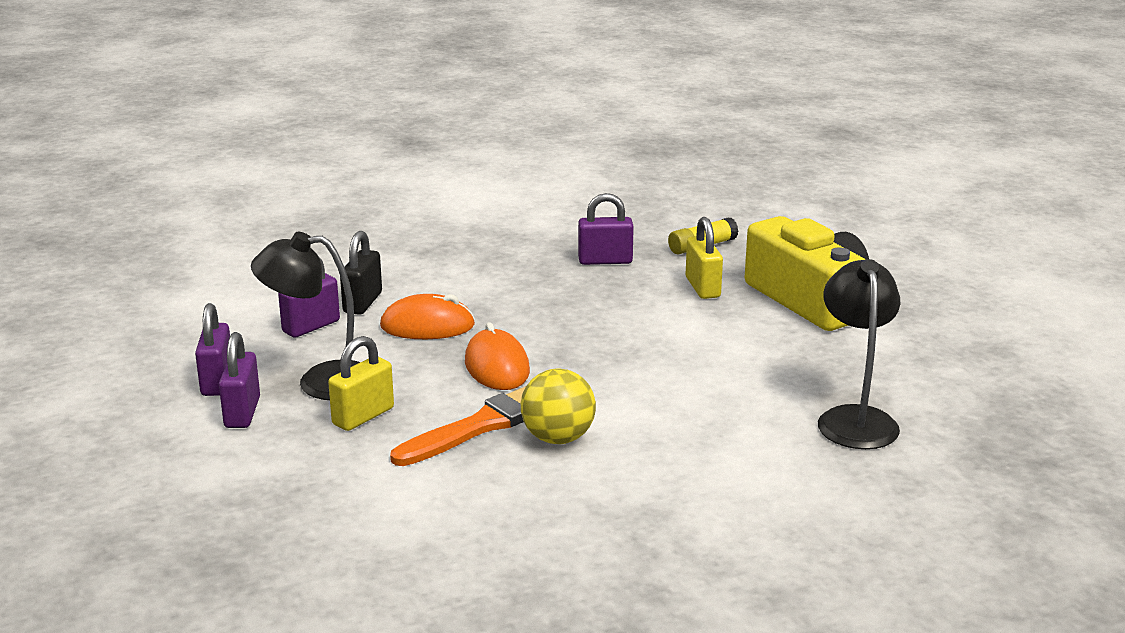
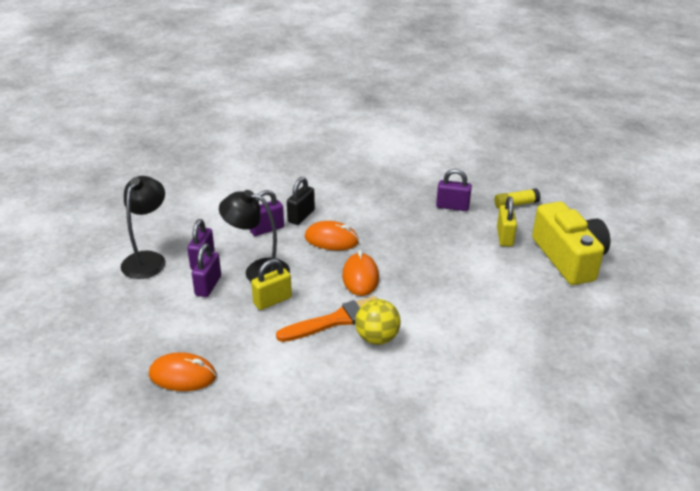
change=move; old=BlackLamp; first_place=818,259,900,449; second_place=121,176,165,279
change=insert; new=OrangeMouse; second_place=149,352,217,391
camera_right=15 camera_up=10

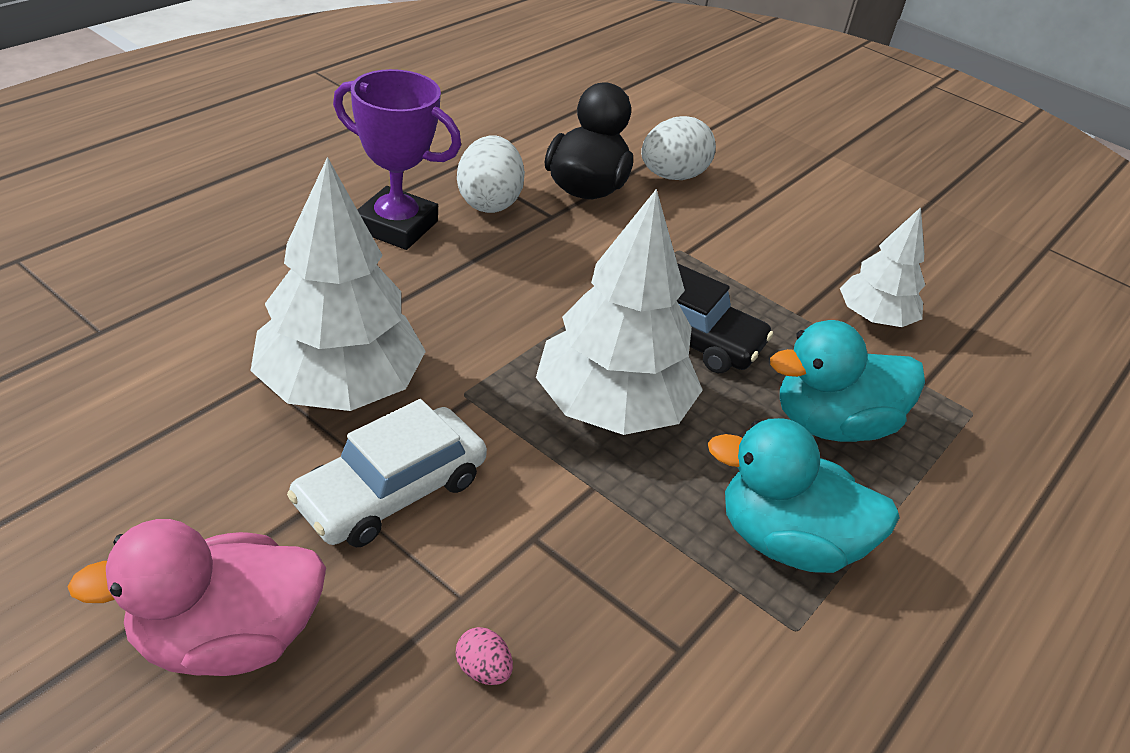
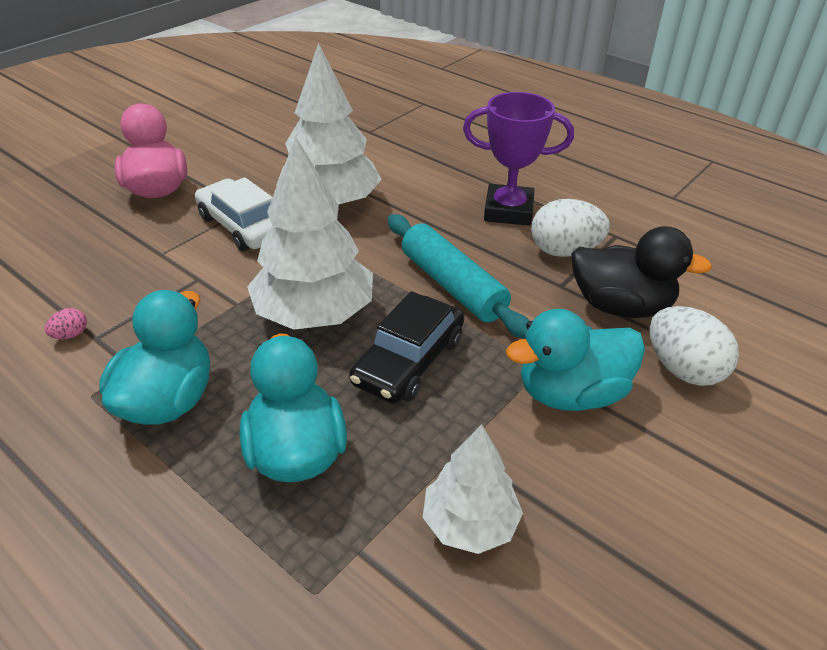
change=move; old=PinkEgg; first_place=456,627,513,685; second_place=44,308,87,339
change=insert; new=TurquoiseRollingPin; second_place=387,214,529,339
change=rotate; old=PurpleTrophy; first_place=333,69,461,250; second_place=463,92,574,226; degrees=75
change=insert; new=TurquoiseDuck; second_place=506,309,645,411
camera_right=95 camera_up=0

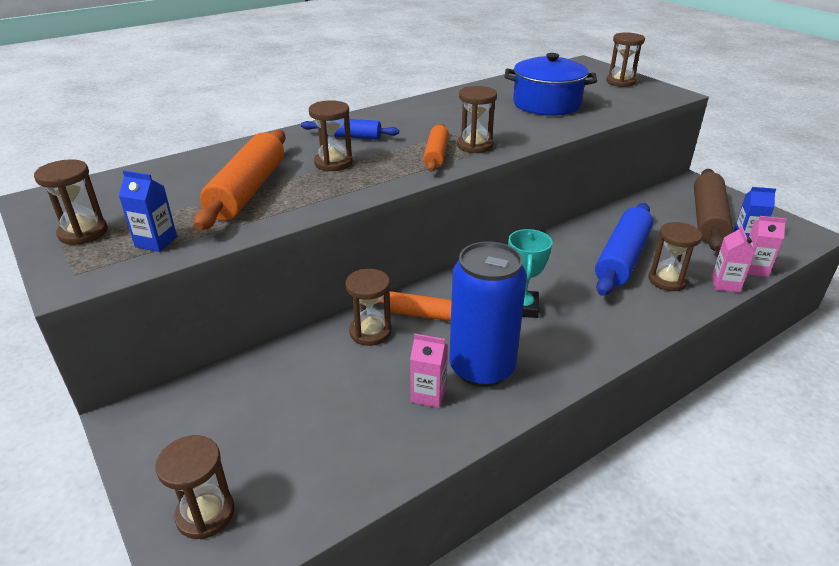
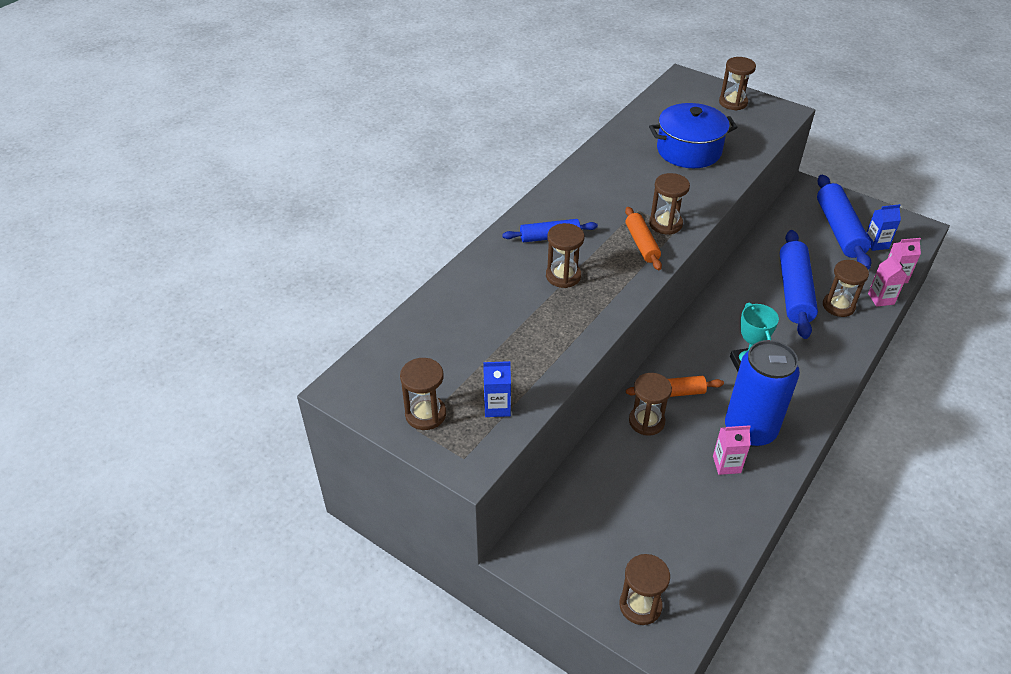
change=recolor; old=BrownRollingPin; new=BlueRollingPin; first_place=694,169,733,252; second_place=817,175,871,269
change=delete; old=OrangeRollingPin; first_place=194,129,286,230
camera_right=-20 camera_up=10

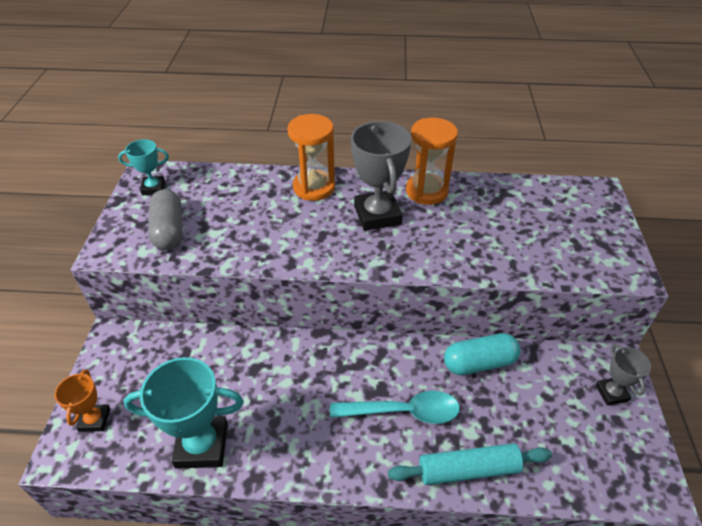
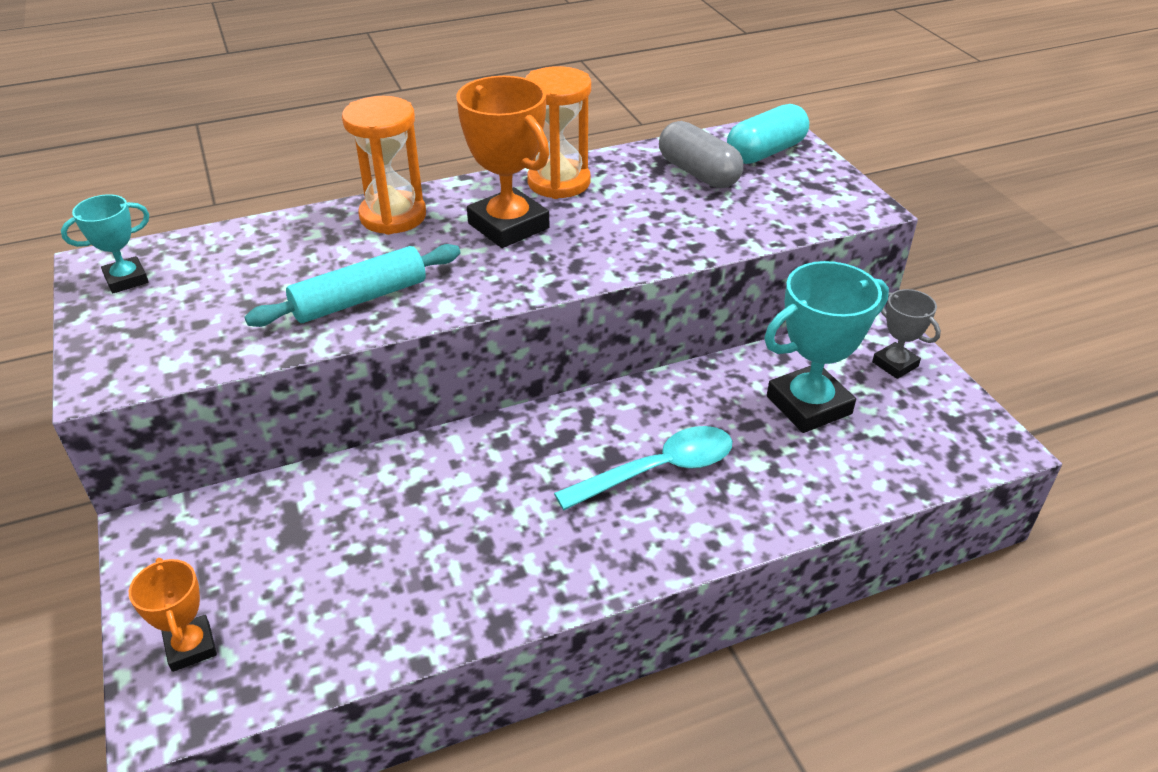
change=move; old=TurquoiseRollingPin; first_place=388,443,552,485; second_place=245,244,460,327
change=recolor; old=GreyTrophy; new=OrangeTrophy; first_place=351,121,411,231; second_place=456,76,550,248
change=move; old=GreyCapsule; first_place=148,189,183,250; second_place=659,121,743,188
change=move; old=TurquoiseCapsule; first_place=444,333,520,375; second_place=727,104,809,164
change=move; old=TurquoiseTrophy; first_place=124,357,244,469; second_place=764,261,889,433
camera_right=-25 camera_up=-5

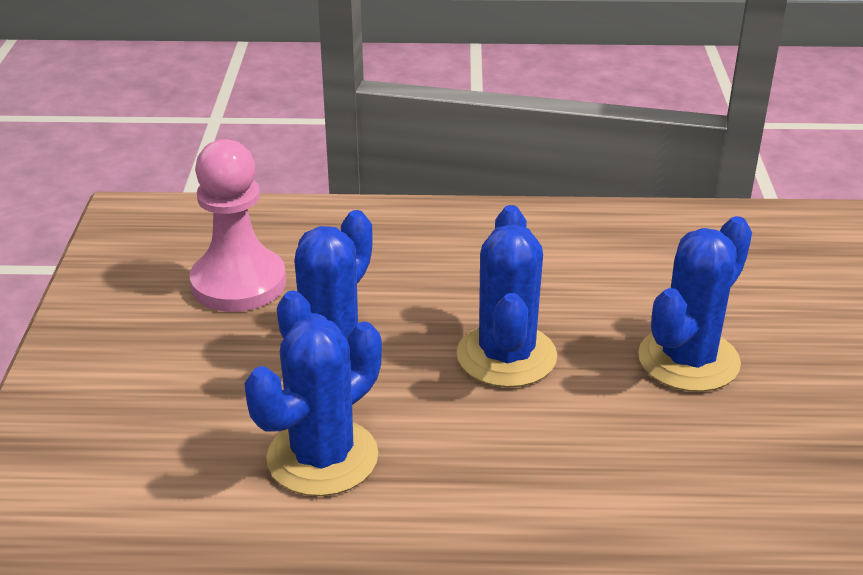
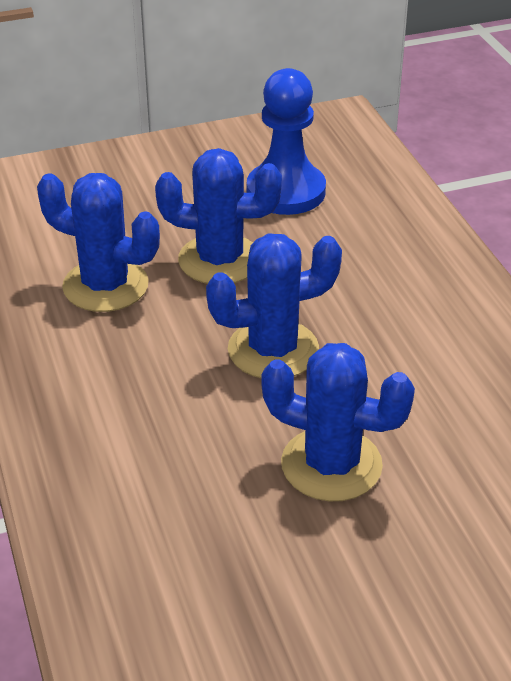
change=recolor; old=PinkPawn; new=BluePawn; first_place=189,139,286,312; second_place=247,68,326,215
camera_right=70 camera_up=5

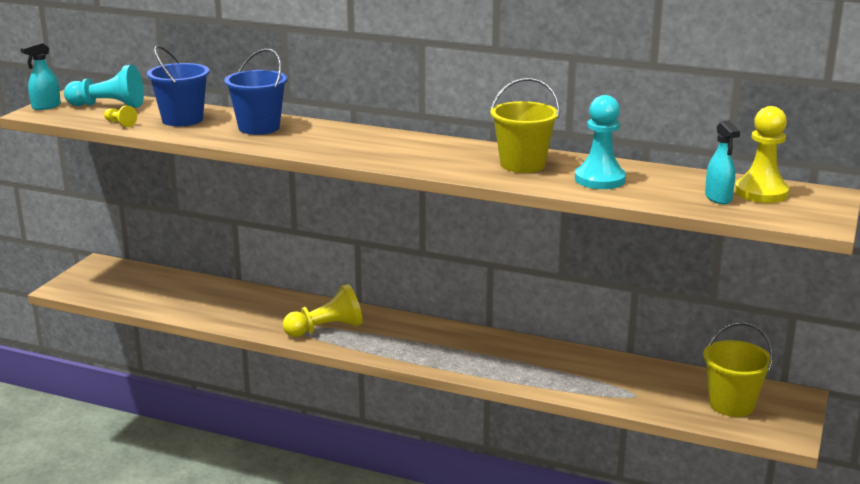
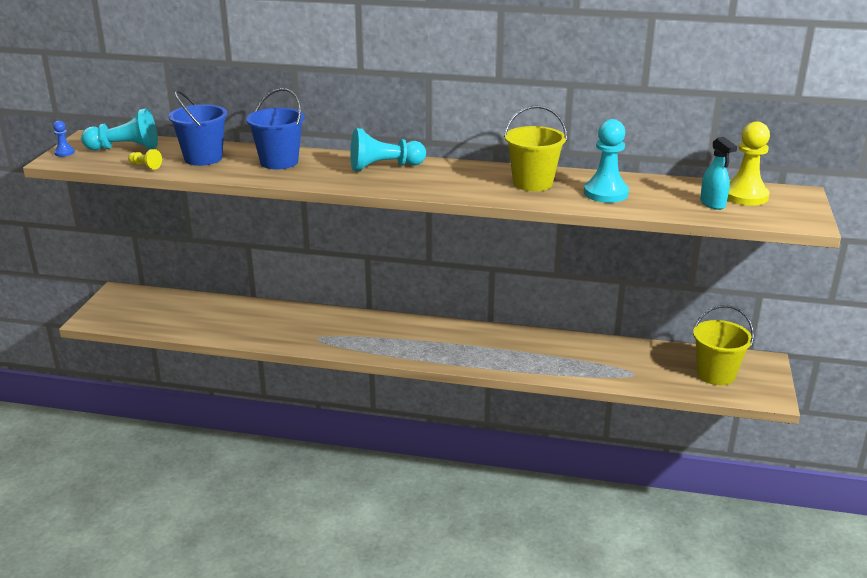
change=replace; old=TurquoiseSprayBottle; new=BluePawn; first_place=21,42,61,110; second_place=53,121,75,157
change=insert; new=TurquoisePawn; second_place=350,128,426,171
change=delete; old=YellowPawn; first_place=283,284,362,337
camera_right=-10 camera_up=5

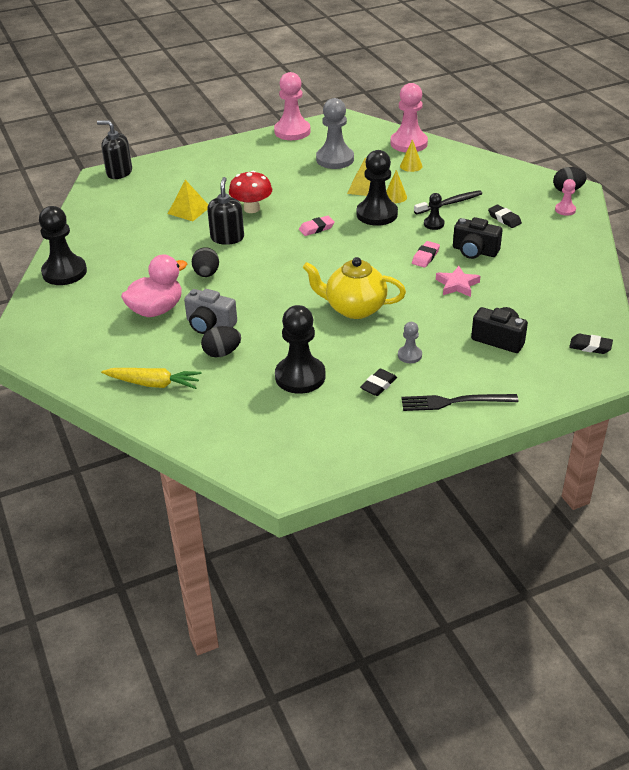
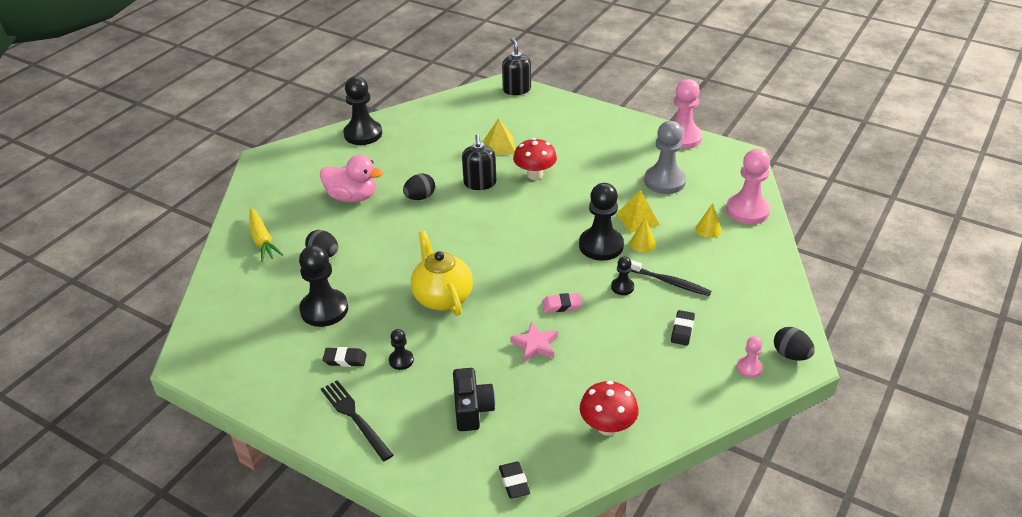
change=recolor; old=GreyPawn; new=BlackPawn; first_place=398,322,422,363; second_place=389,329,414,370
change=rotate; old=BlackSoapDispenser; first_place=207,177,244,245; second_place=462,134,496,190; degrees=120
change=insert; new=RedMushroom; second_place=580,381,638,436
change=delete; old=GreyCamera; first_place=184,289,237,334
change=delete; old=PinkEraser; first_place=299,216,335,236
change=delete; old=BlackCamera; first_place=453,217,503,259
camera_right=55 camera_up=0

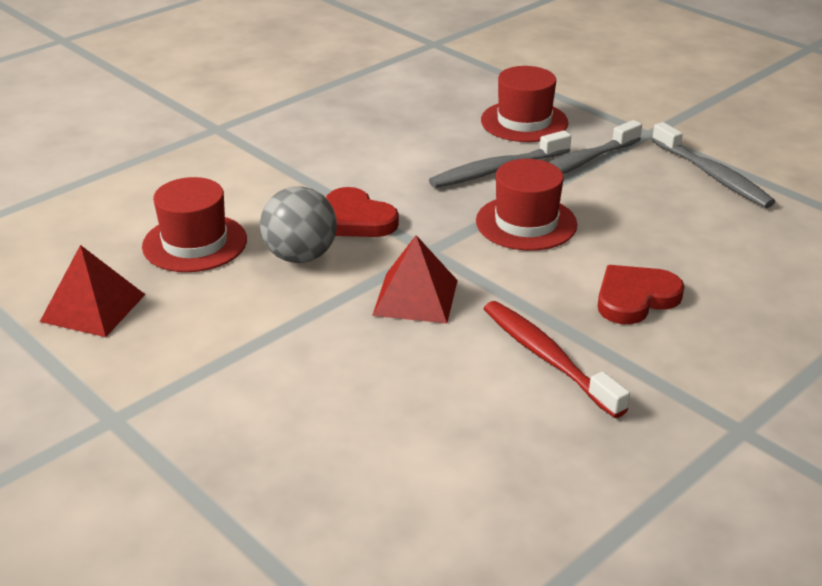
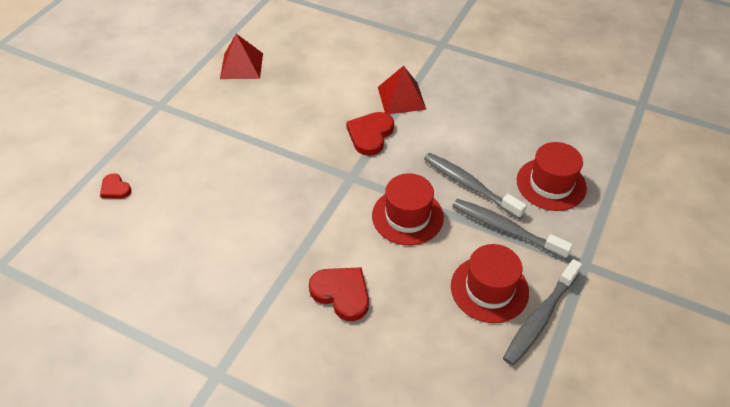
change=insert; new=RedHeart; second_place=100,173,131,199
change=move; old=RedPyramid; first_place=372,235,458,324; second_place=378,66,426,114
change=move; old=RedHat; first_place=142,177,247,272; second_place=451,244,529,323
change=delete; old=GreyBall; first_place=260,187,337,263
change=delete; old=RedToothbrush; first_place=484,301,630,418
camera_right=70 camera_up=15

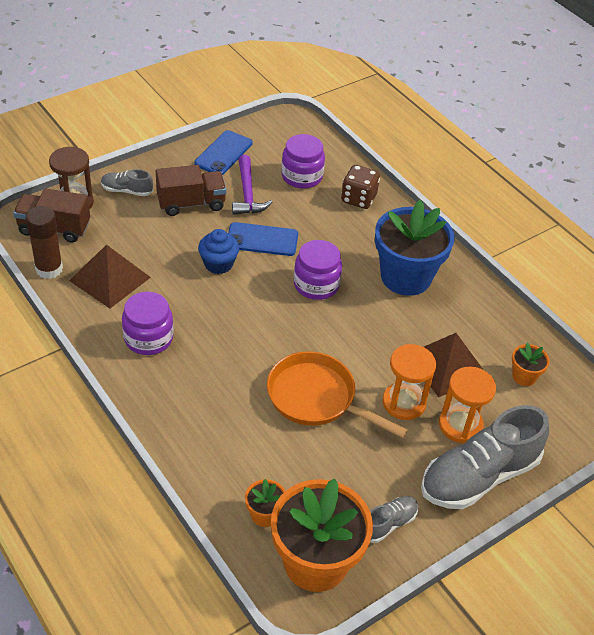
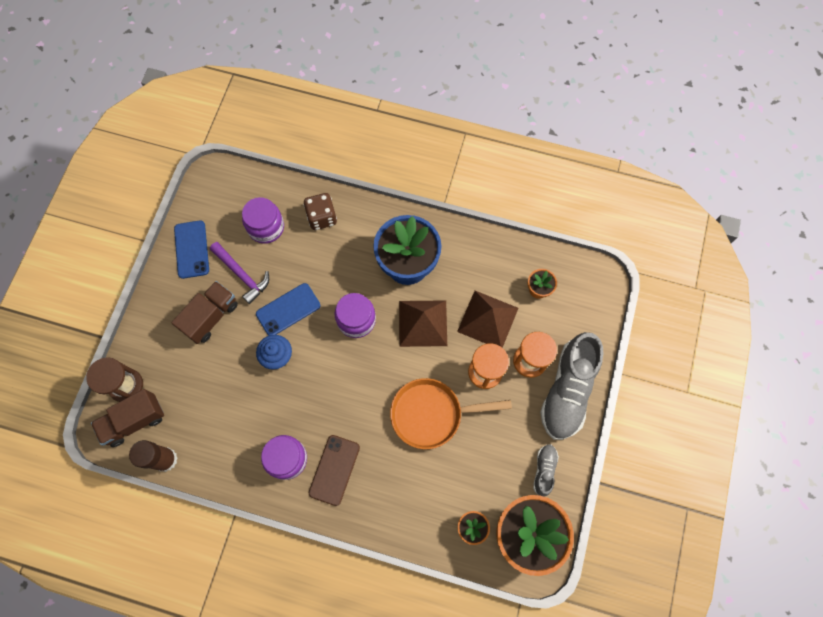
change=insert; new=BrownPhone; second_place=309,435,360,506
change=move; old=BrownPyramid; first_place=69,244,151,309; second_place=399,300,447,347
change=delete; old=GreyShoe; first_place=101,169,153,196
camera_right=-35 camera_up=25

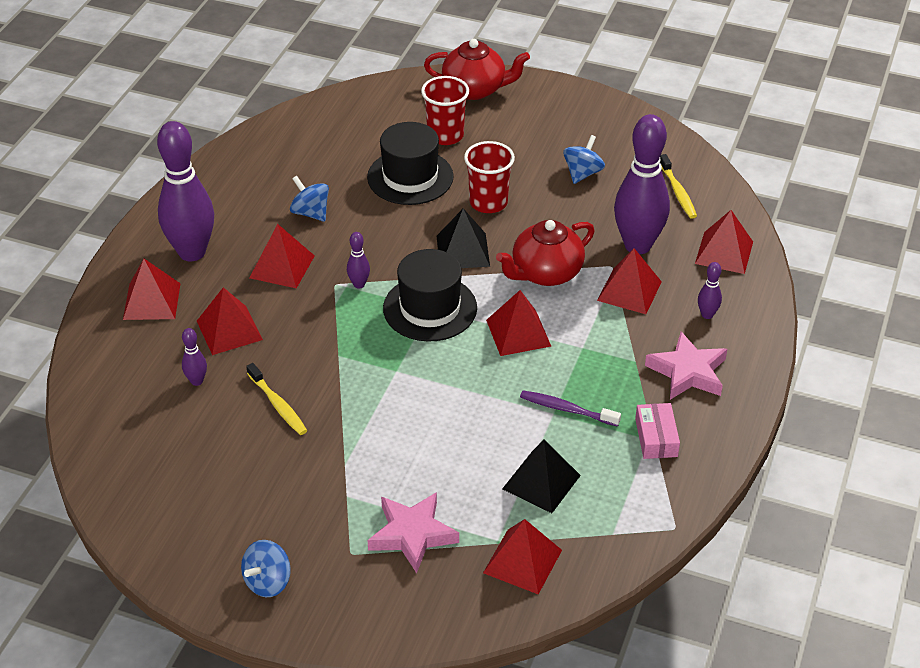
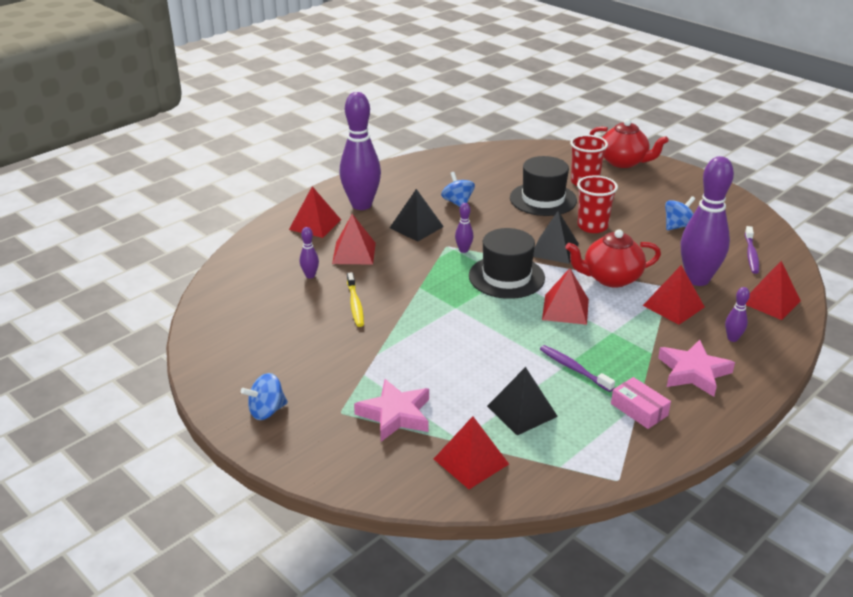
change=recolor; old=RedPyramid; new=BlackPyramid; first_place=249,224,315,289; second_place=390,189,444,242
change=rotate; old=PinkBox; first_place=635,403,680,459; second_place=611,377,671,429; degrees=-60
change=recolor; old=YellowToothbrush; new=PurpleToothbrush; first_place=660,154,697,219; second_place=745,226,759,274
camera_right=25 camera_up=-10

